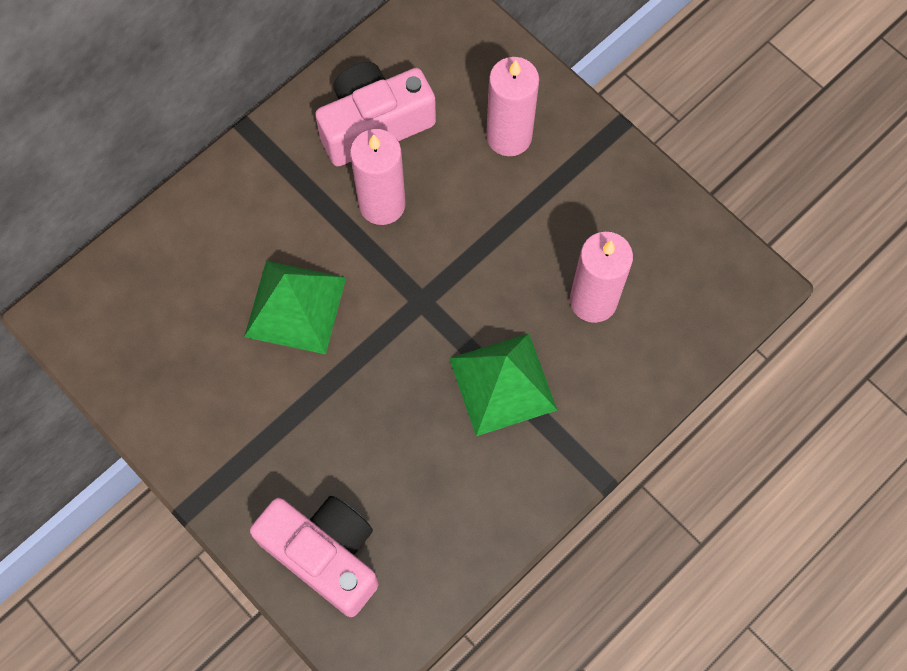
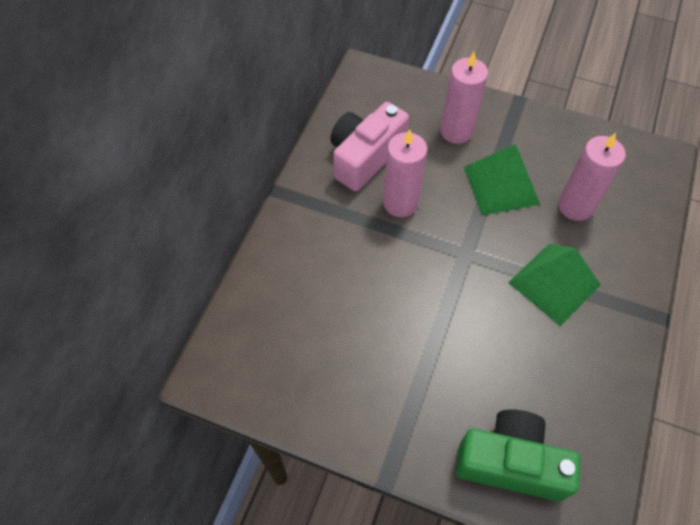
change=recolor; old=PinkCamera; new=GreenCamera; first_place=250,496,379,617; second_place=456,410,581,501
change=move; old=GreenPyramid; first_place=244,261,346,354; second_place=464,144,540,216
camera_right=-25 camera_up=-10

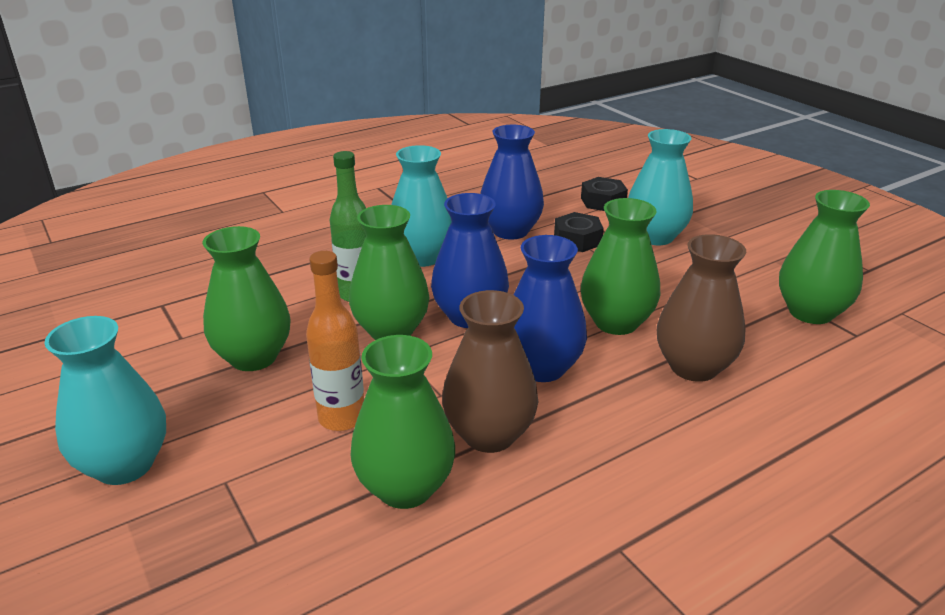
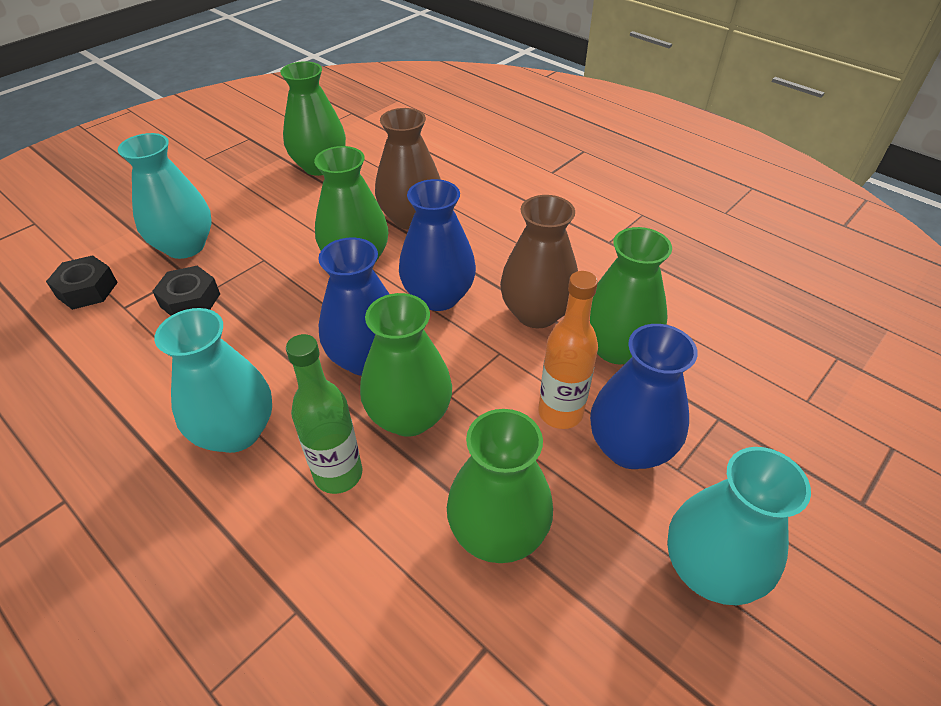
change=move; old=BlueVase; first_place=481,125,544,240; second_place=590,324,698,469
camera_right=-105 camera_up=15

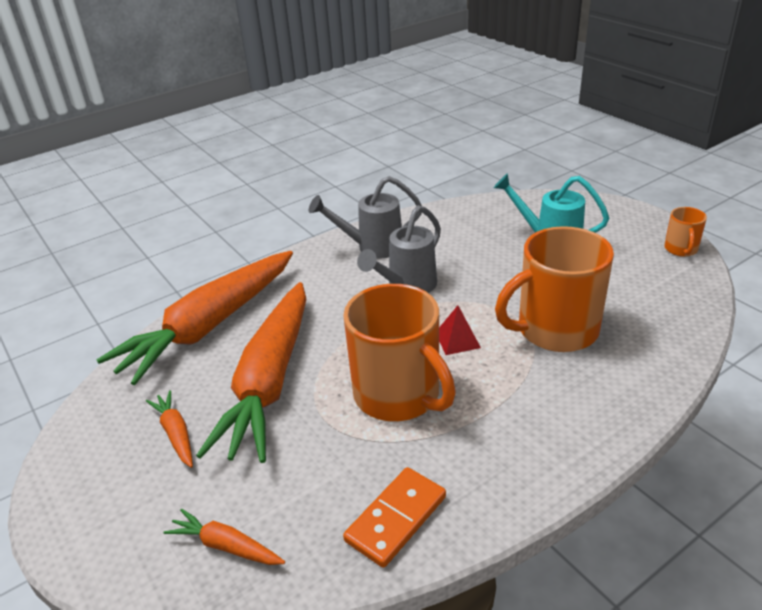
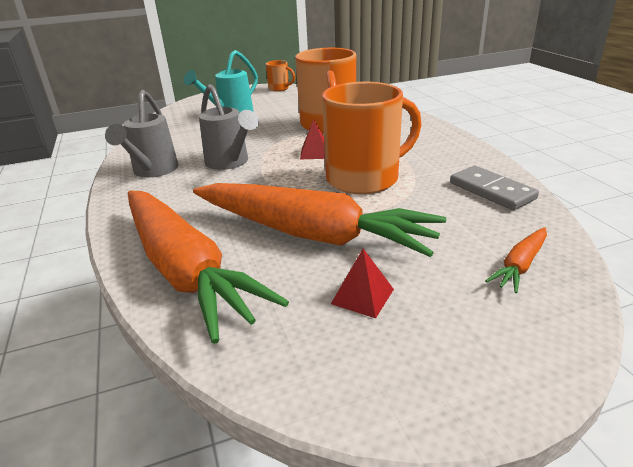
change=replace; old=OrangeCarrot; new=RedPyramid; first_place=146,390,193,468; second_place=331,249,394,318
change=recolor; old=OrangeDomino; new=GreyDomino; first_place=343,467,446,568; second_place=450,166,539,210
camera_right=-75 camera_up=-5

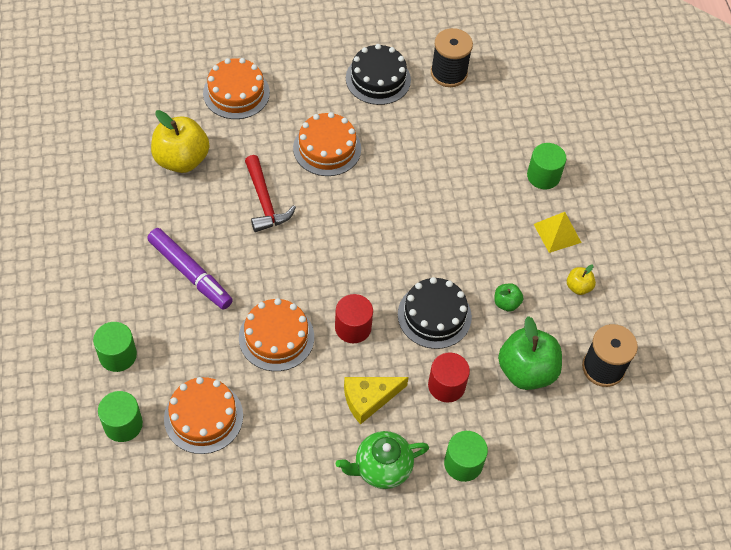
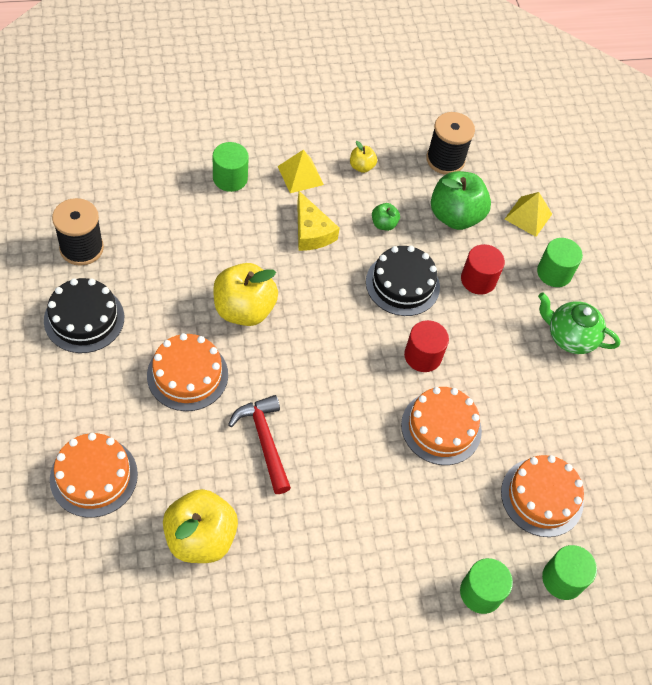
change=insert; new=YellowApple; second_place=213,263,278,326
change=rotate; old=RedHammer; first_place=245,155,296,232; second_place=228,395,291,494; degrees=-90
change=move; old=YellowCheese; first_place=344,377,409,425; second_place=297,191,340,251
change=insert; new=YellowPyramid; second_place=505,192,552,237
change=rotate; old=GreenTeapot; first_place=336,431,429,489; second_place=538,293,620,354; degrees=135
change=delete; old=PurpleMarker; first_place=147,228,233,310
camera_right=-95 camera_up=0

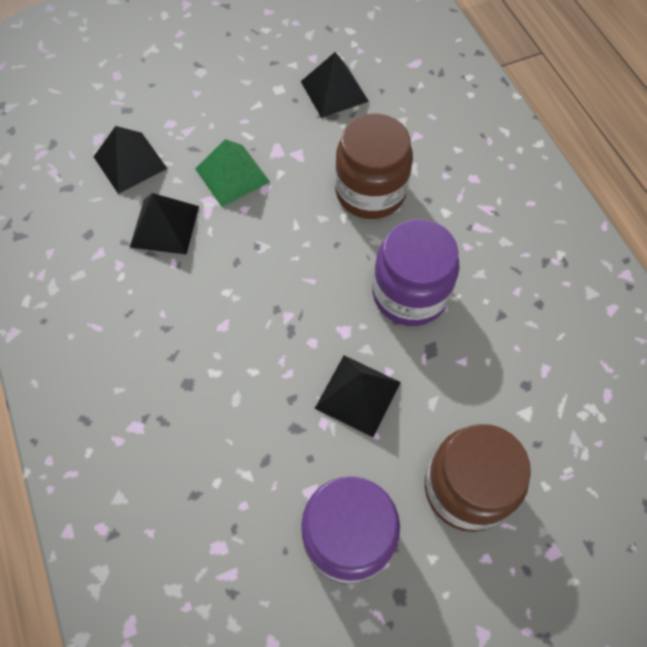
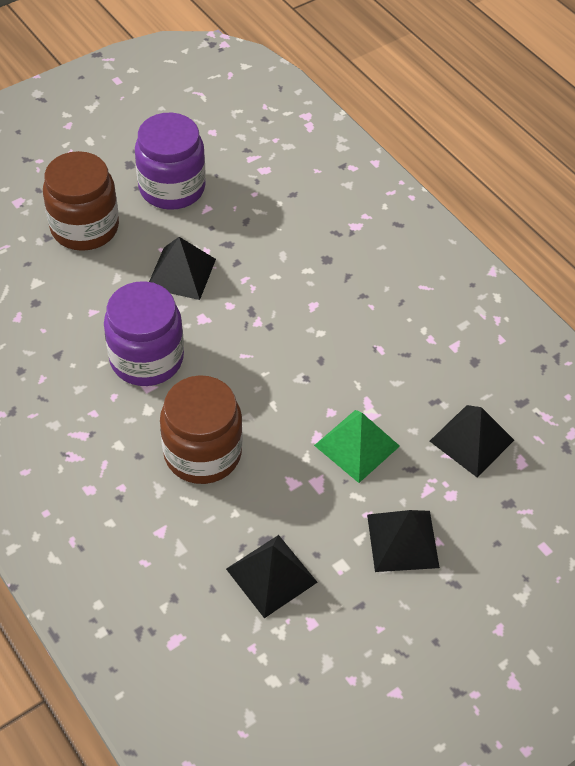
change=move; old=BlackPyramid; first_place=130,193,199,255; second_place=367,510,440,572
camera_right=165 camera_up=-10

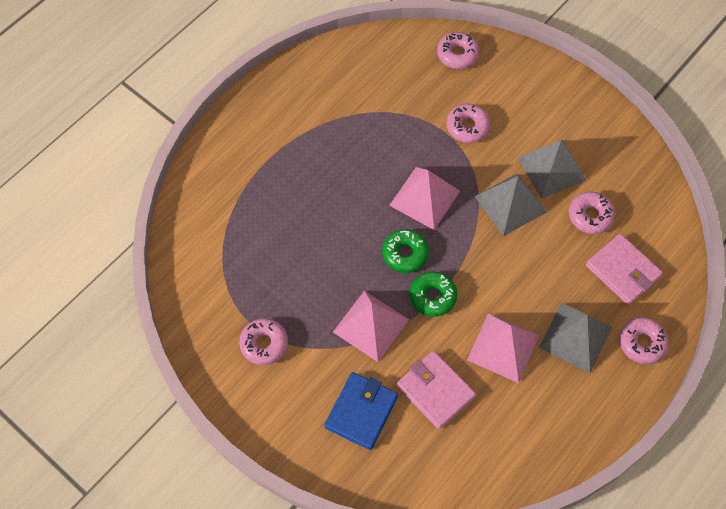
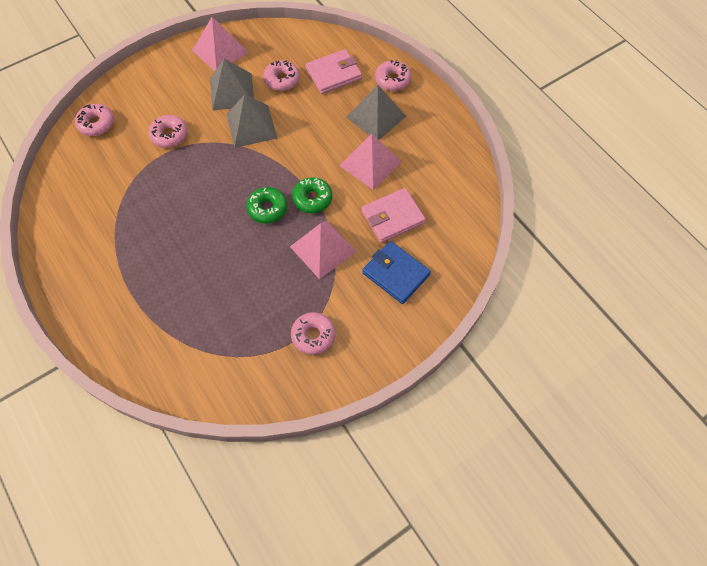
change=move; old=PinkPyramid; first_place=389,167,460,230; second_place=192,17,249,71
camera_right=-75 camera_up=0

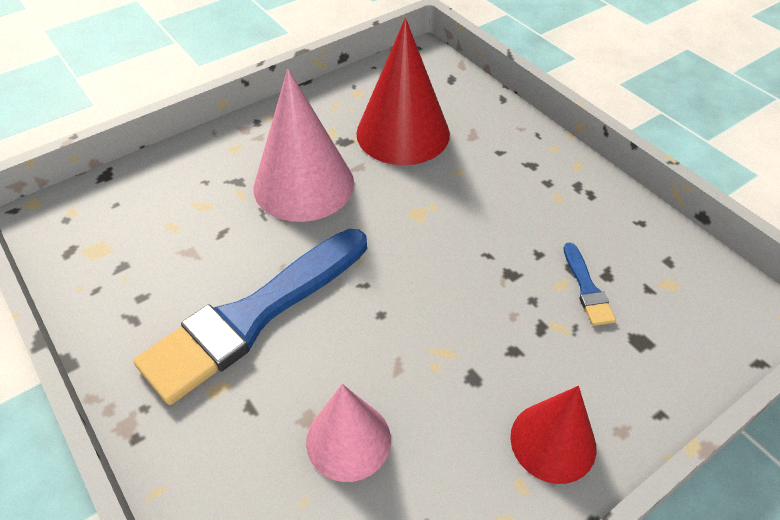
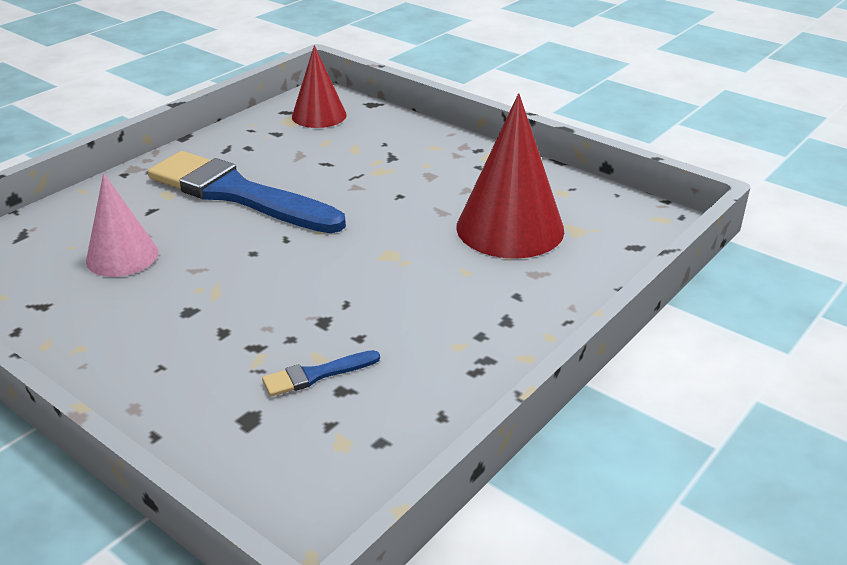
change=move; old=RedCone; first_place=510,386,596,484; second_place=292,45,347,128
change=delete; old=PinkCone; first_place=253,69,354,222
camera_right=75 camera_up=-15

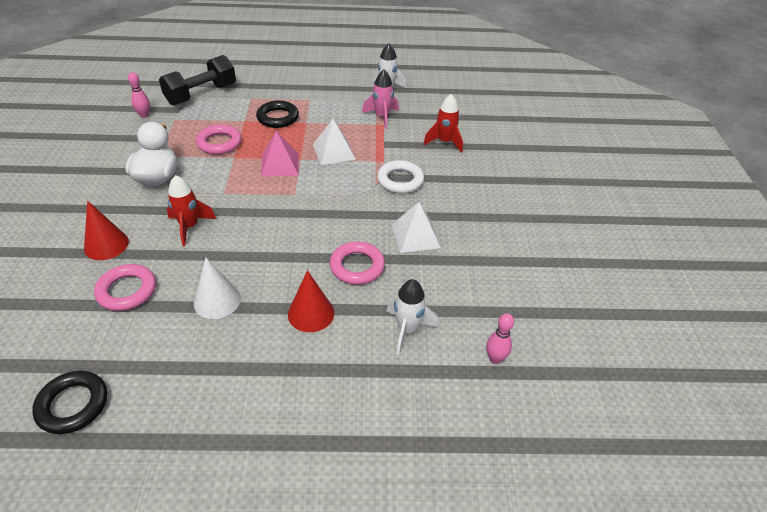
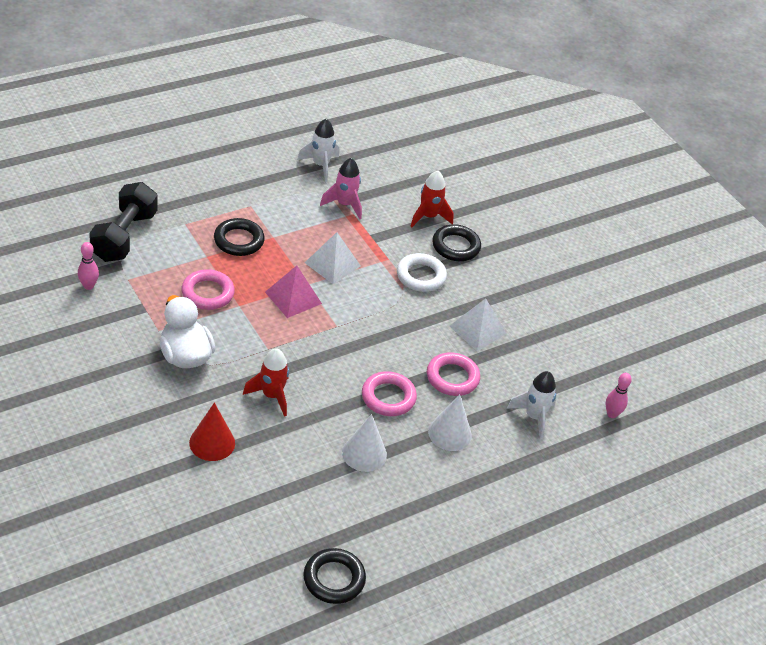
change=move; old=PinkRing; first_place=94,264,156,311; second_place=362,371,417,416
change=recolor; old=RedCone; new=WhiteCone; first_place=288,270,334,332; second_place=428,394,472,451
change=insert; new=BlackRing; second_place=432,224,481,261
camera_right=-35 camera_up=0

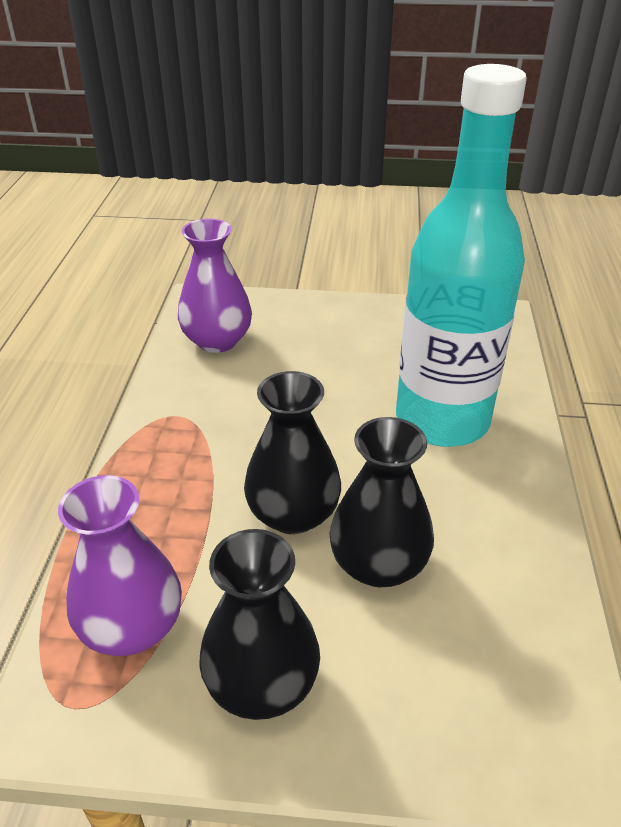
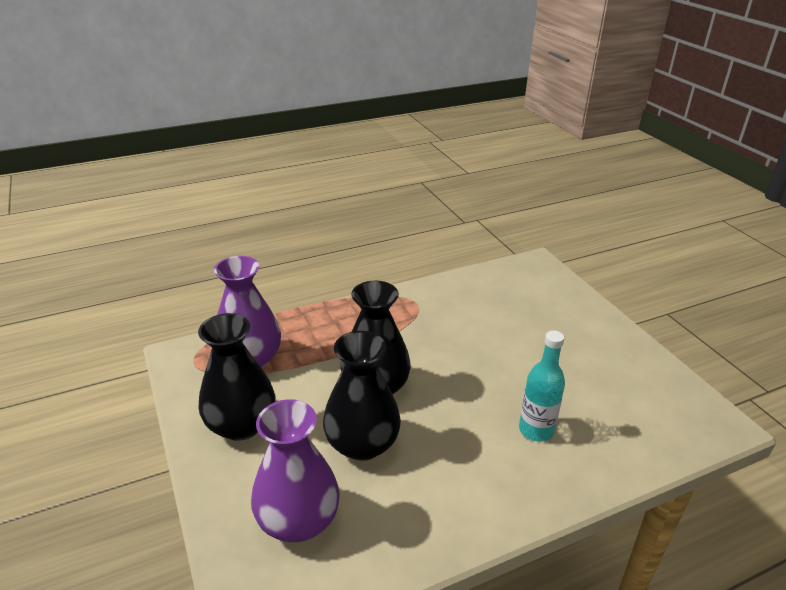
change=move; old=PurpleVase; first_place=178,218,252,353; second_place=251,399,340,542
change=resize; old=TurquoiseBottle; first_place=396,64,527,447; second_place=519,330,565,442; factor=0.41
camera_right=60 camera_up=-5

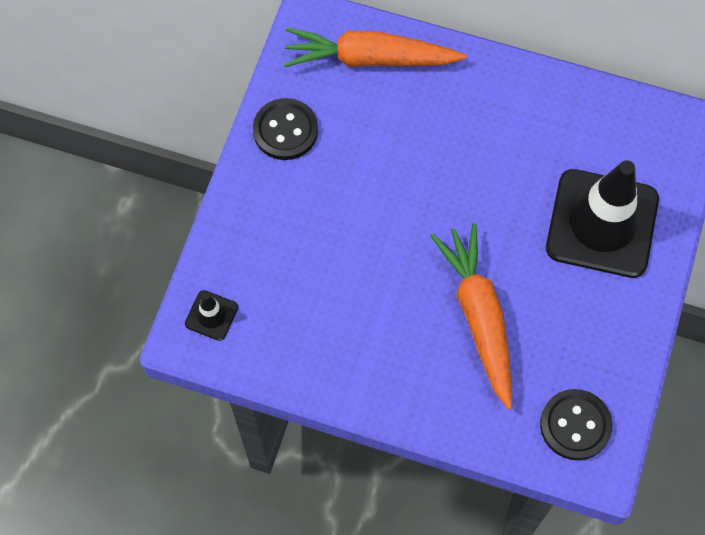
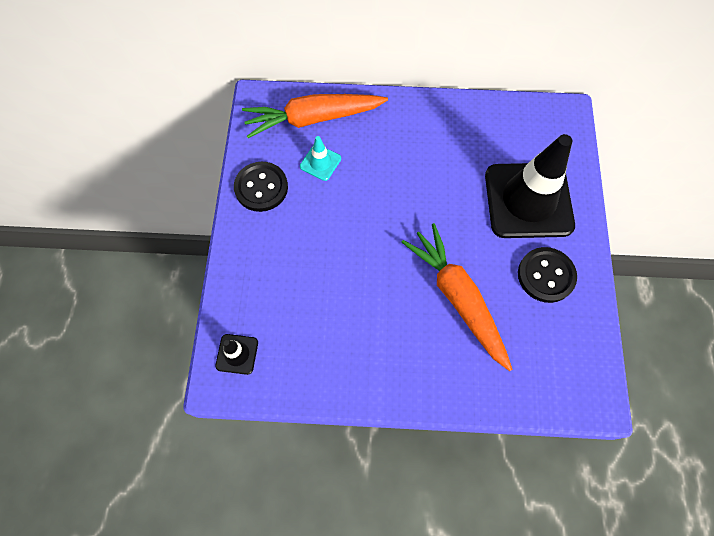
change=insert; new=TurquoiseTrafficCone; second_place=300,136,341,181
change=move; old=BlackButton; first_place=540,389,612,460; second_place=518,247,577,303
camera_right=-15 camera_up=0

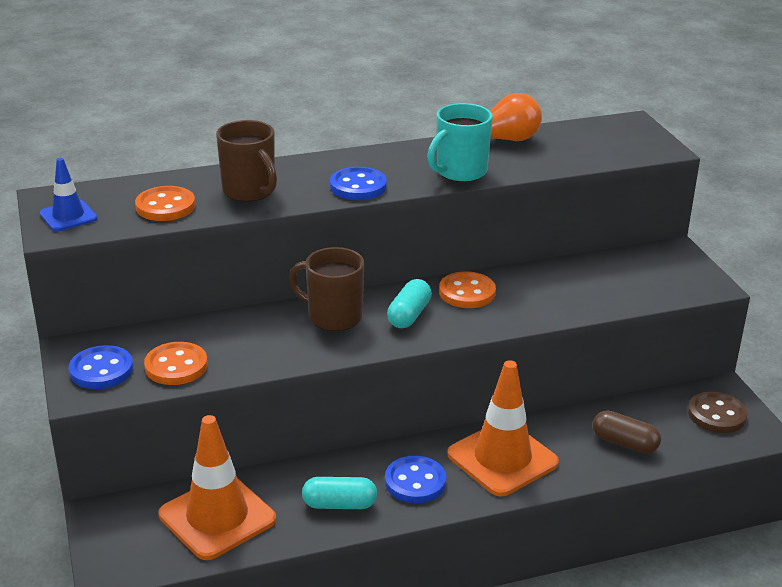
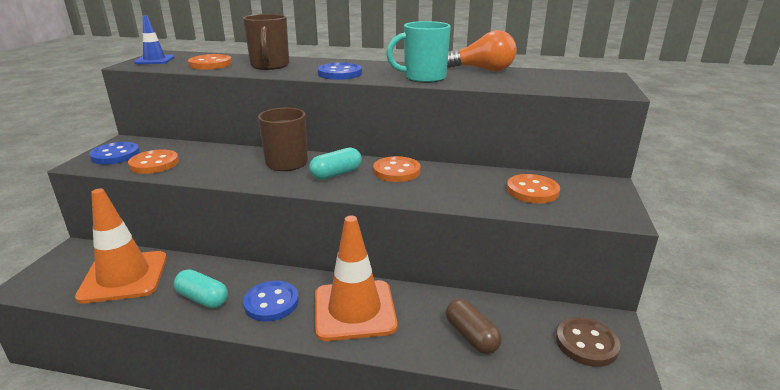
change=insert; new=OrangeButton; second_place=507,174,560,203
camera_right=30 camera_up=-5

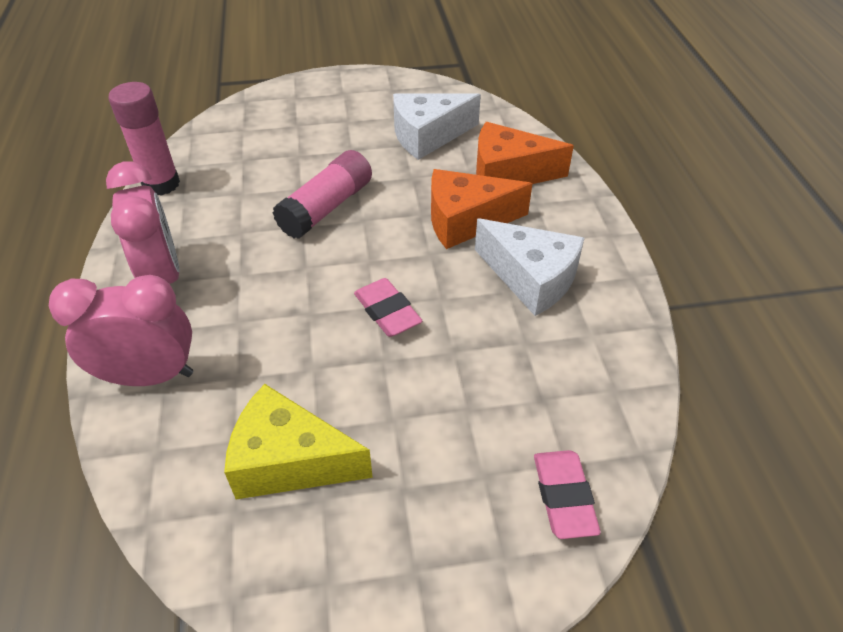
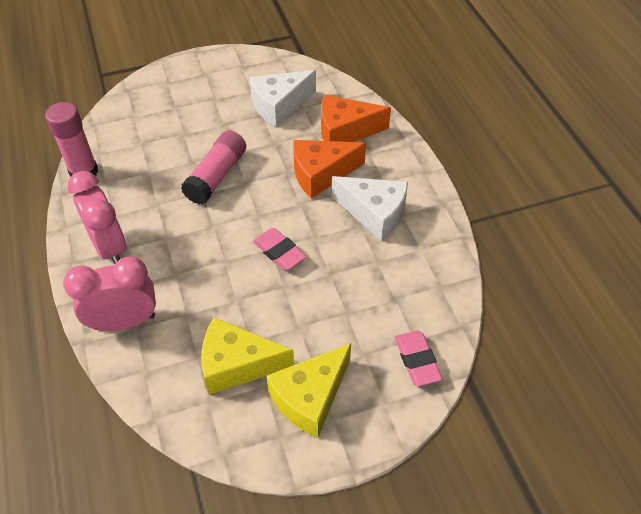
change=insert; new=YellowCheese; second_place=266,343,351,438
camera_right=-10 camera_up=5

